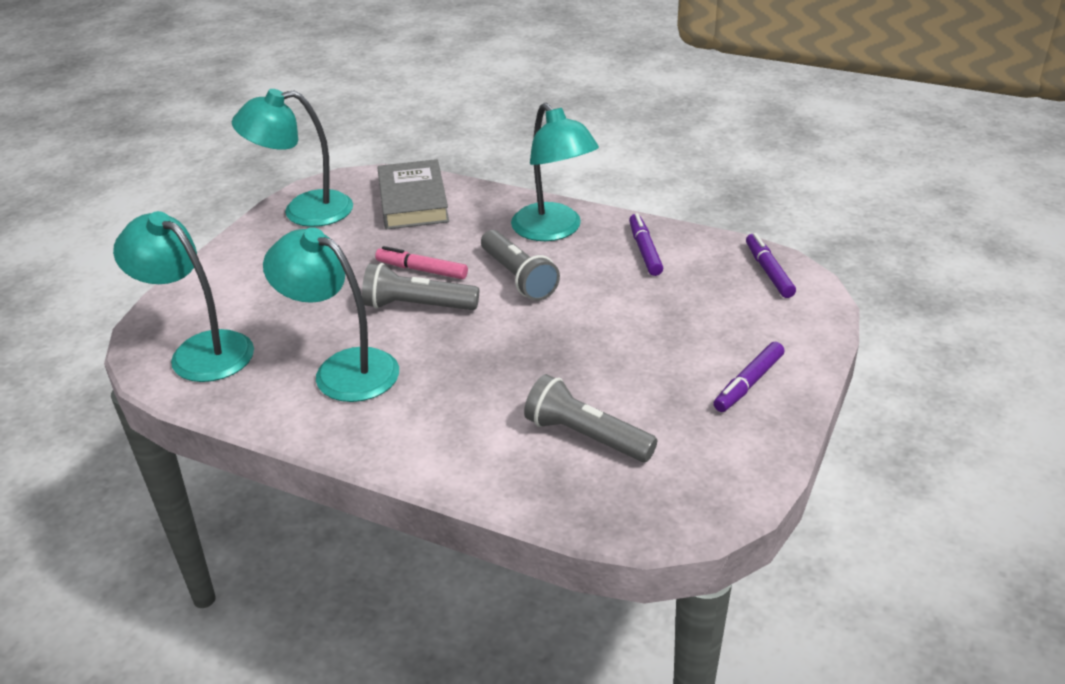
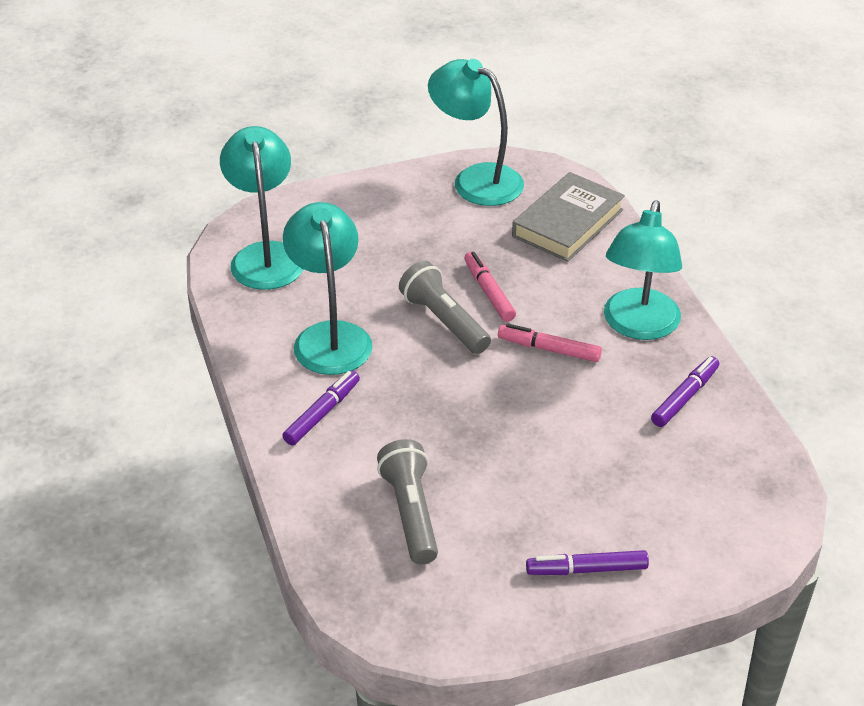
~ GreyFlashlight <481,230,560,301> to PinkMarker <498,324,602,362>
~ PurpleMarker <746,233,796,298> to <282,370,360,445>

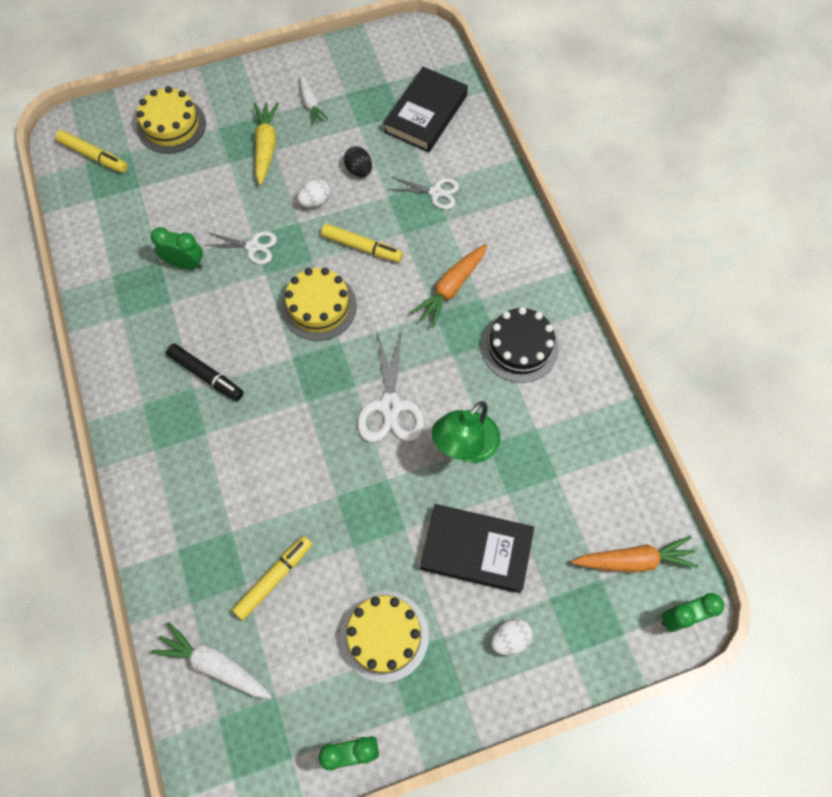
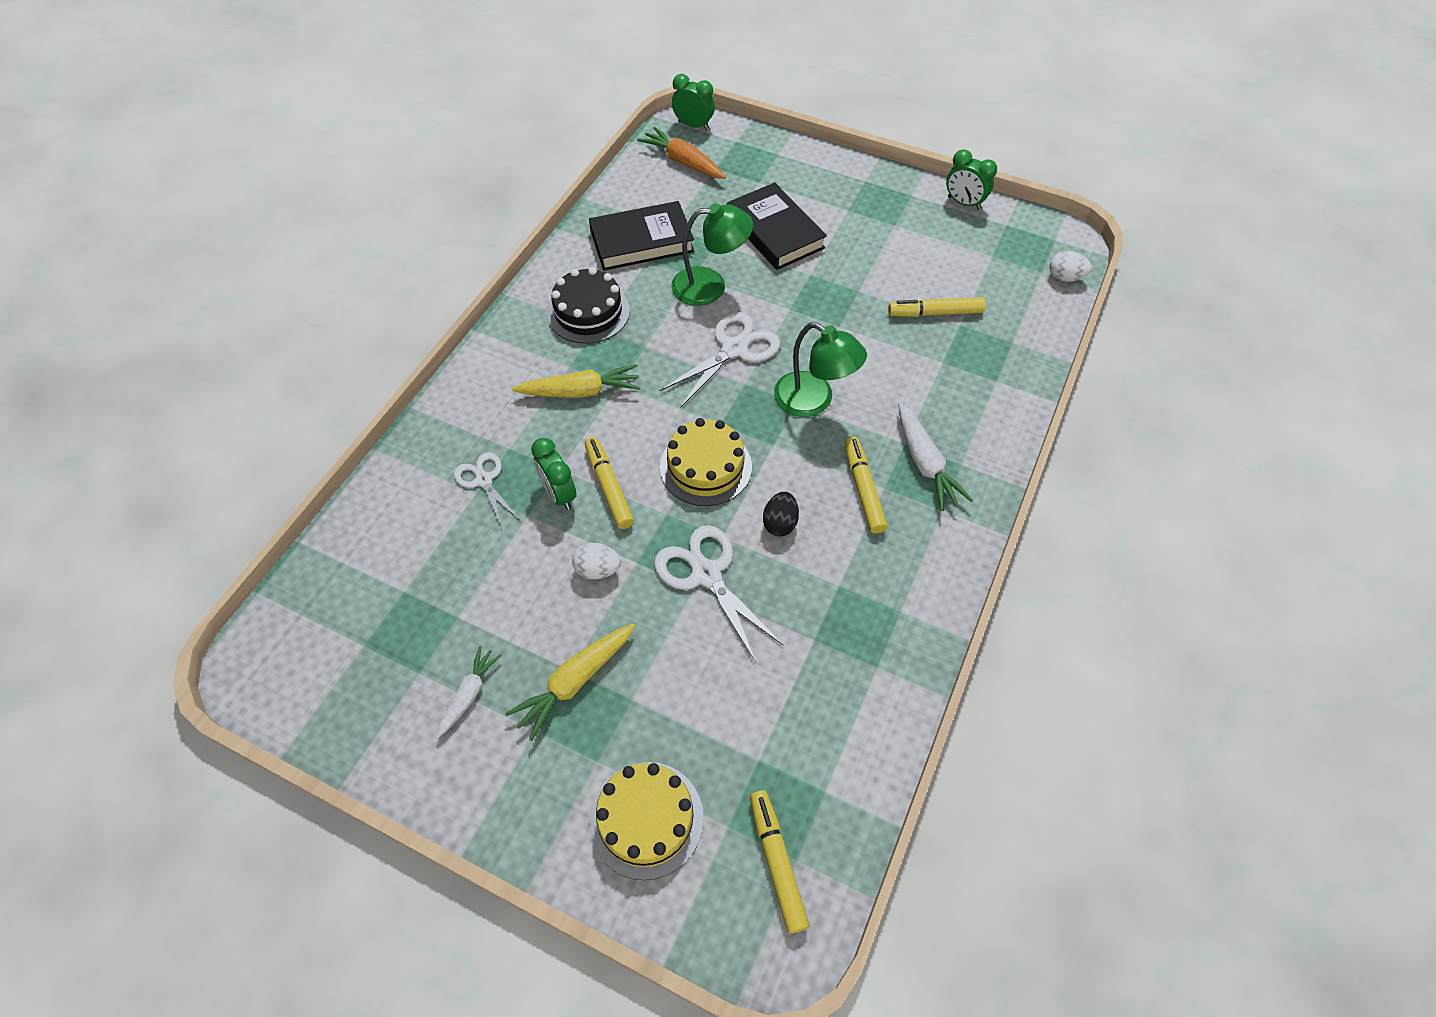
~ BlackBook <383,67,468,153> to <589,201,695,271>
~ BlackEgg <344,146,372,177> to <763,492,799,536>
~ GreenClock <151,227,203,270> to <531,438,577,510>
~ WhiteScissors <203,231,277,265> = <654,525,784,662> x1.60
~ OrangeCarrot <411,244,487,327> to YellowCarrot <512,364,641,398>
~ BlackMarker <166,343,244,401> to YellowMarker <844,437,887,533>
- YellowCake <340,591,429,683>
~ WhiteEgg <491,619,533,655> to <1050,251,1092,282>
~ WhiteCarrot <151,622,272,699> to <898,402,973,511>
+ GreenLamp <774,322,867,417>

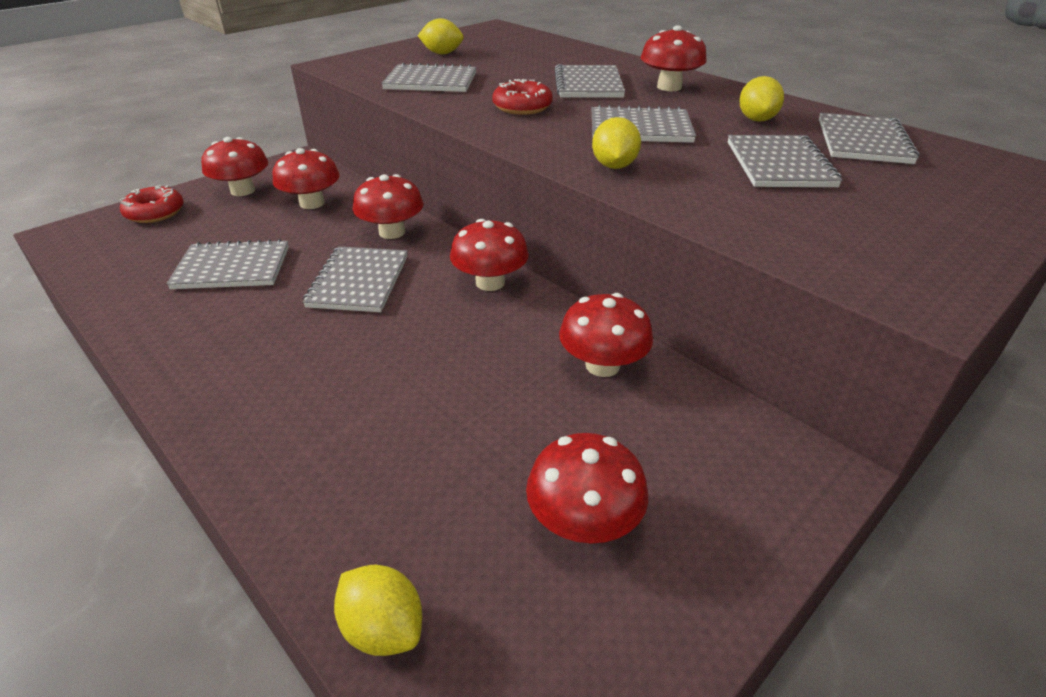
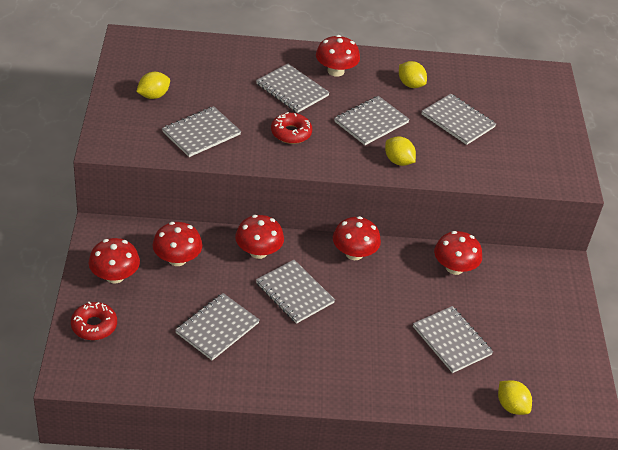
~ GreyNotebook <819,113,919,164> to <413,306,493,373>
- RedMushroom <526,433,648,544>
~ YellowLemon <334,565,422,656> = <498,380,532,415> 60 degrees clockwise

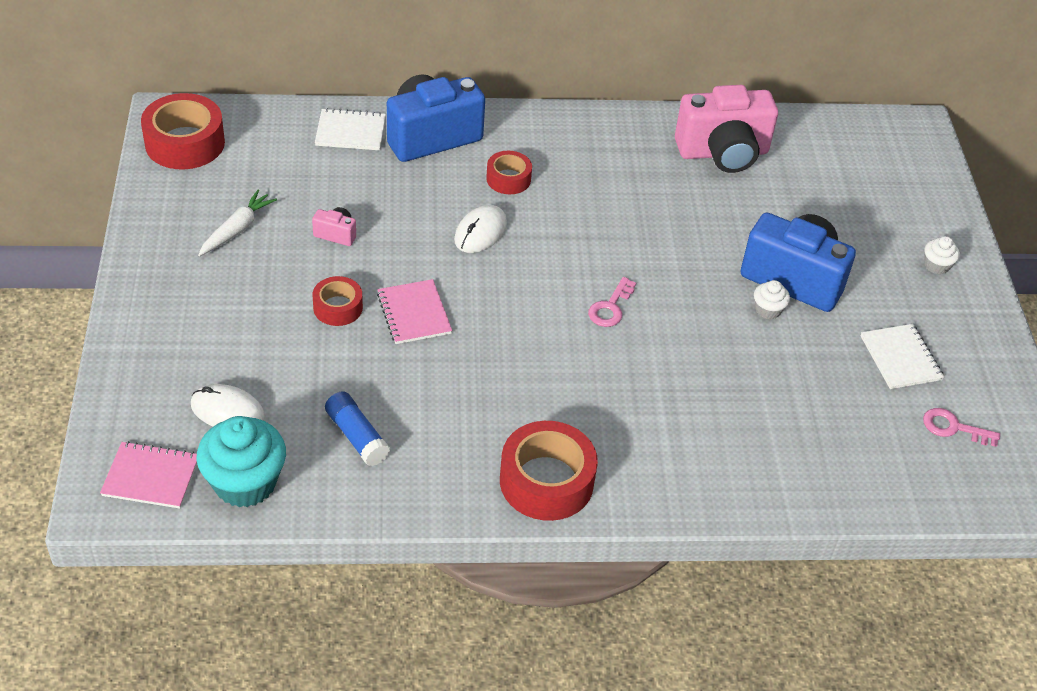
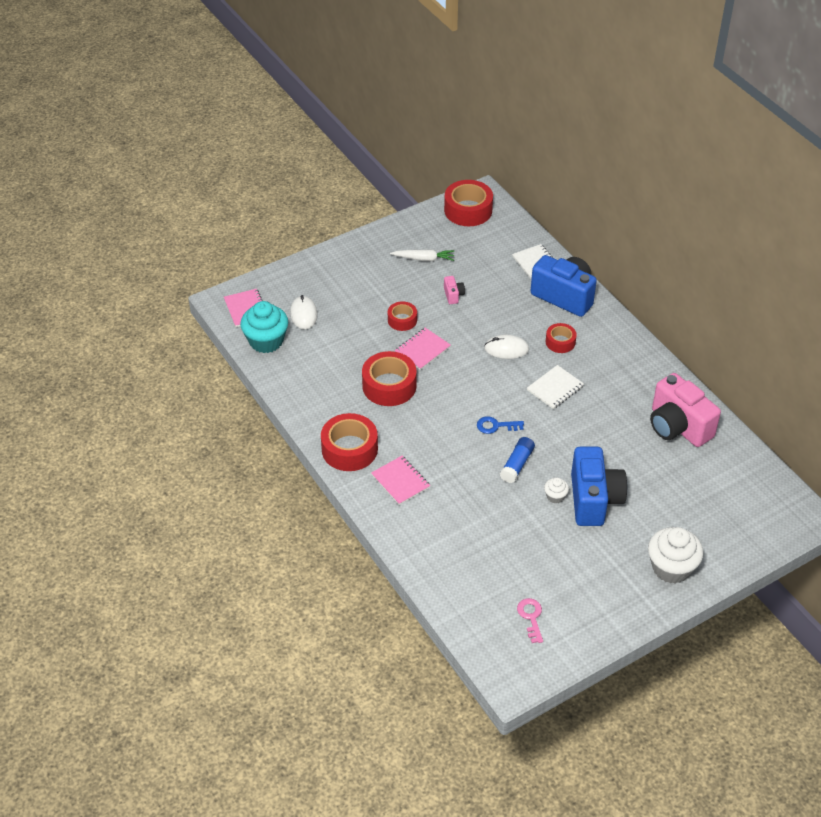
~ WhiteCupcake <924,236,960,274> = <648,527,704,584> x2.10
~ PinkKey <588,277,636,327> to BlueKey <477,416,524,434>
~ WhiteNotebook <861,324,944,389> to <527,365,584,409>
~ BlueGlueStick <325,391,390,466> to <500,437,535,483>
+ RedTape <362,351,417,406>
+ PinkNotebook <371,456,430,505>

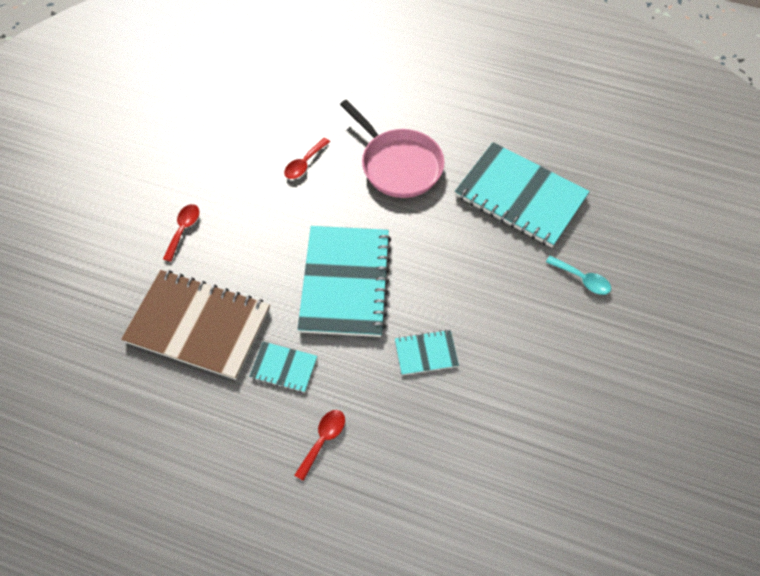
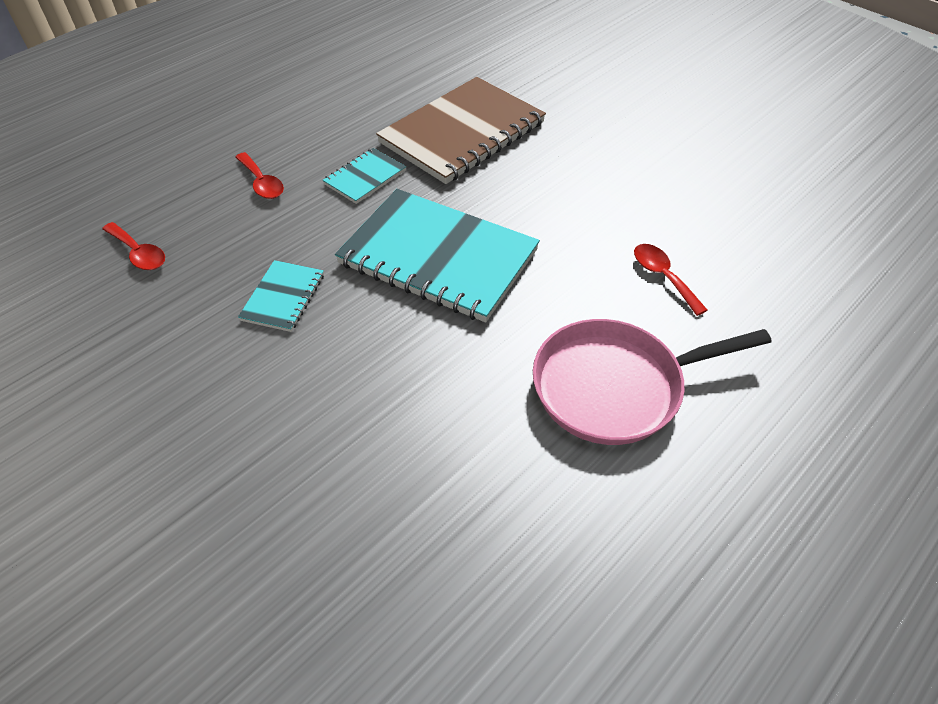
- TurquoiseNotebook <455,142,590,248>
~ RedSpoon <163,204,199,262> to <102,222,165,270>
- TurquoiseSpoon <546,256,611,295>

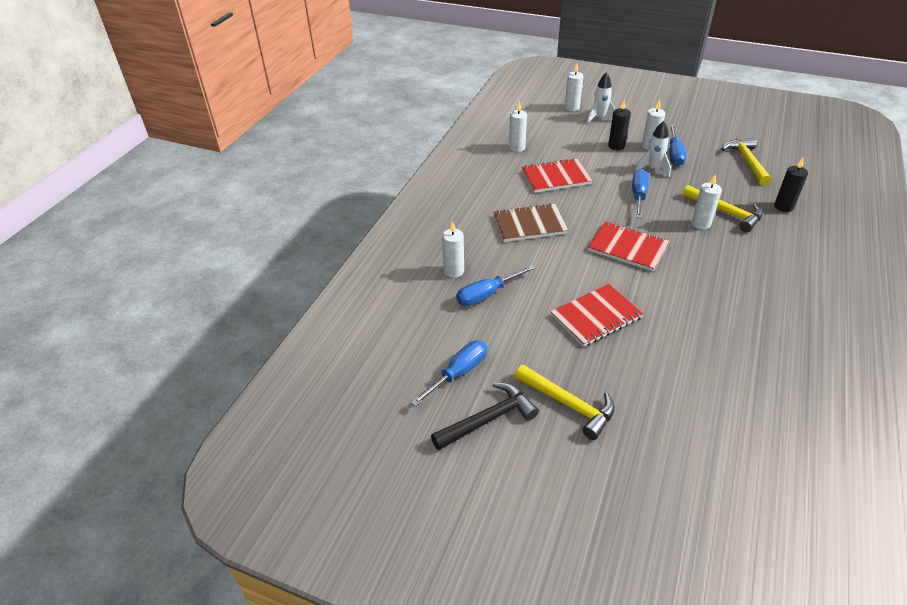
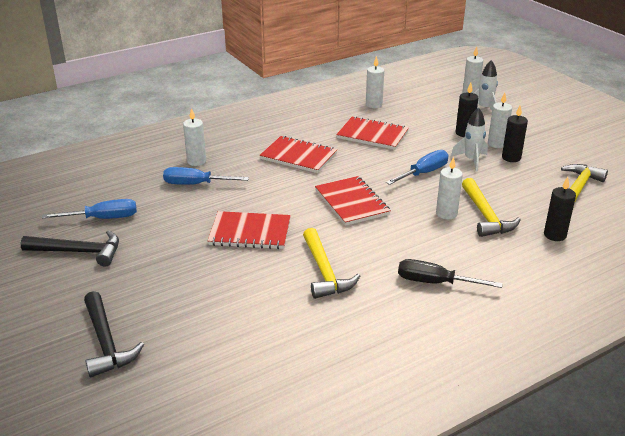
~ BlueScrewdriver <669,124,687,166> to BlackCandle <502,105,528,162>
~ BrownNotebook <493,203,568,242> to RedNotebook <260,136,337,173>
~ YellowHammer <515,365,615,440> to <303,228,360,299>
+ BlackScrewdriver <398,259,503,288>
+ BlackHammer <84,291,144,378>

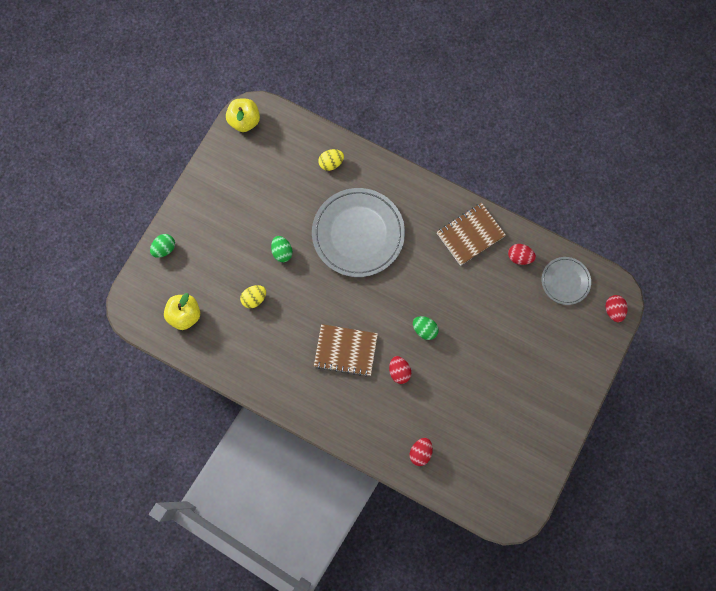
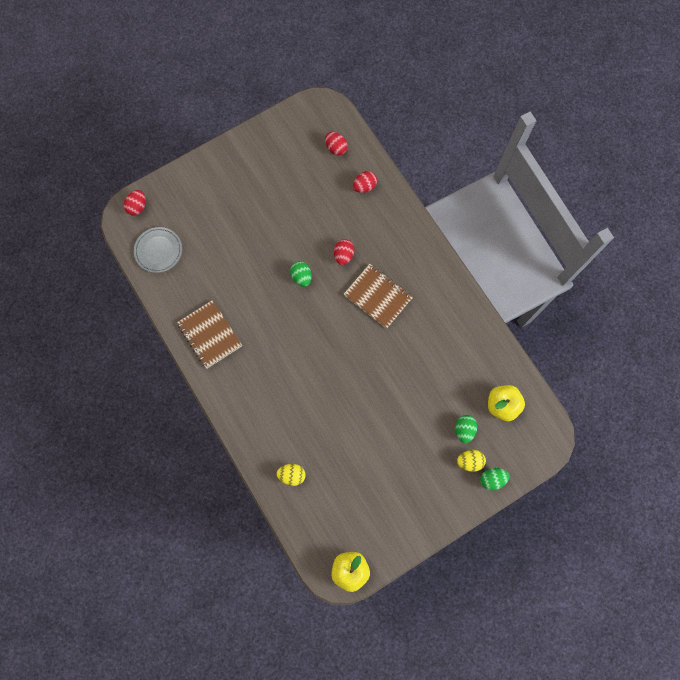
- GreyPlate <312,188,405,277>
~ BrownNotebook <437,203,506,266> = <177,300,242,368> 60 degrees clockwise
~ GreenEgg <271,236,293,262> to <456,415,477,443>
~ RedEgg <508,244,536,265> to <325,132,348,155>
~ YellowEgg <240,285,266,308> to <457,450,486,472>

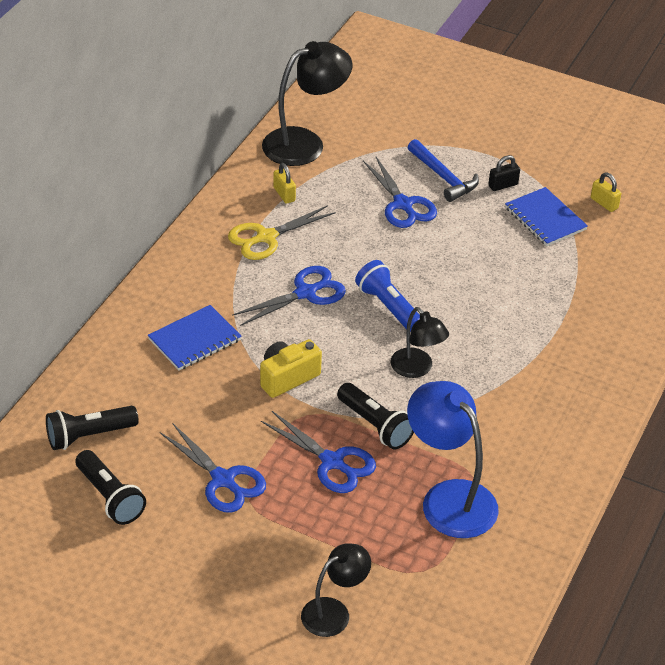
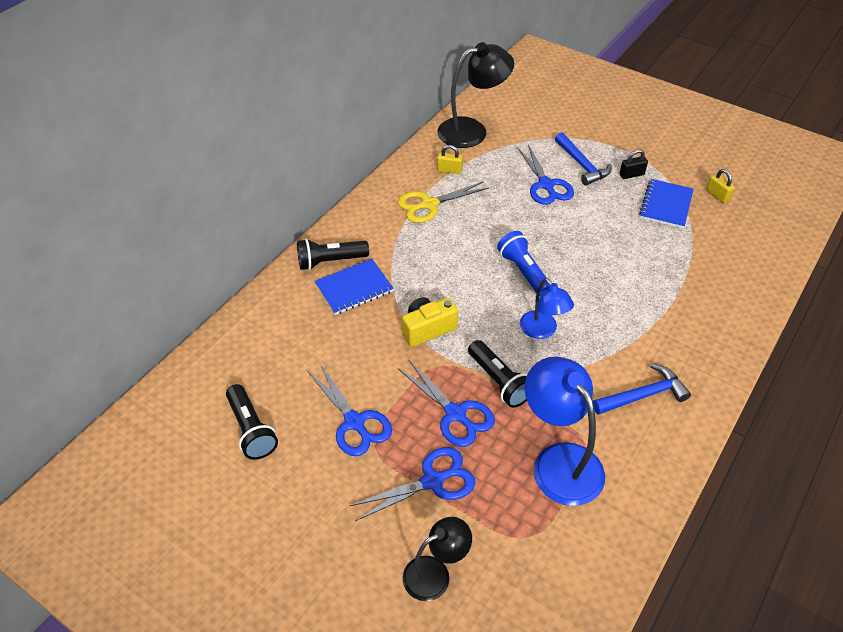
~ YellowPadlock <273,163,296,204> = <437,145,463,174> 60 degrees counterclockwise
~ BlueNotebook <505,187,588,246> = <639,179,694,228> 45 degrees clockwise
~ BlueScissors <232,266,346,326> to <350,447,476,521>
~ BlackLamp <391,307,449,378> to BlueLamp <520,278,574,339>
~ BlackFlashlight <46,406,139,450> to <297,239,369,270>
+ BlueHammer <593,364,691,415>

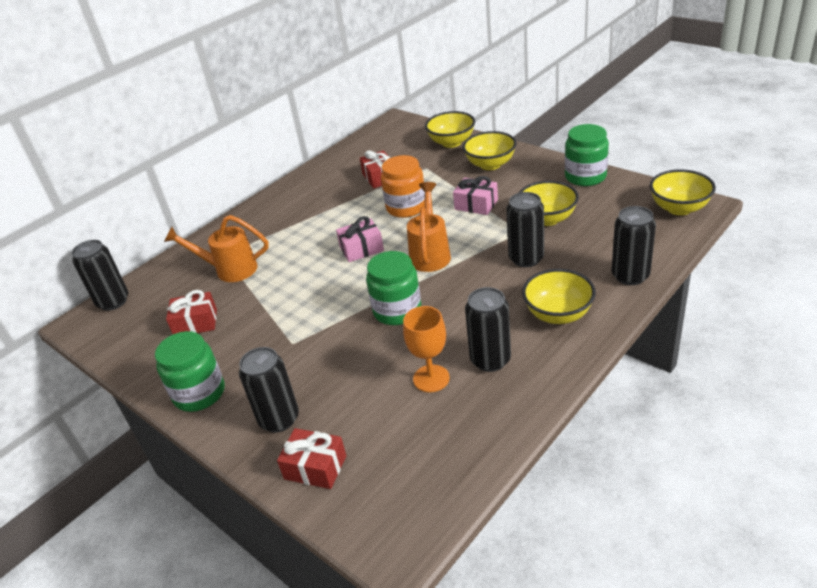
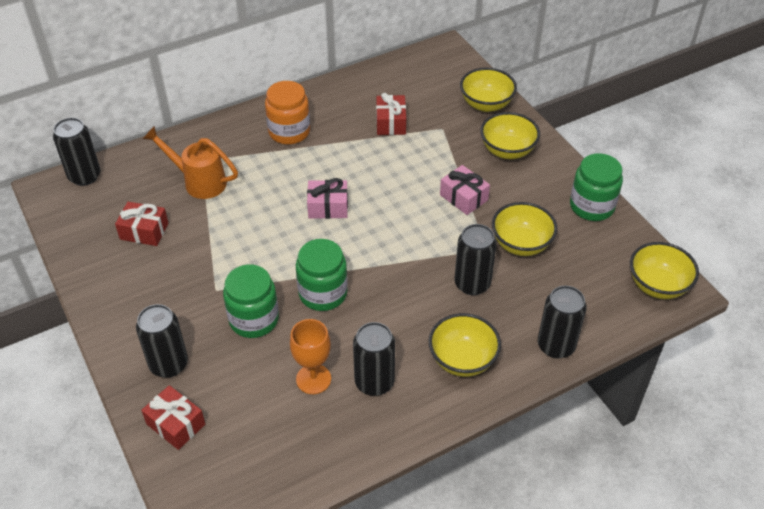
~ OrangeJar <381,155,425,218> to <265,81,310,144>
- OrangeWateringCan <407,182,451,272>
~ GreenJar <155,331,225,412> to <223,265,279,338>

